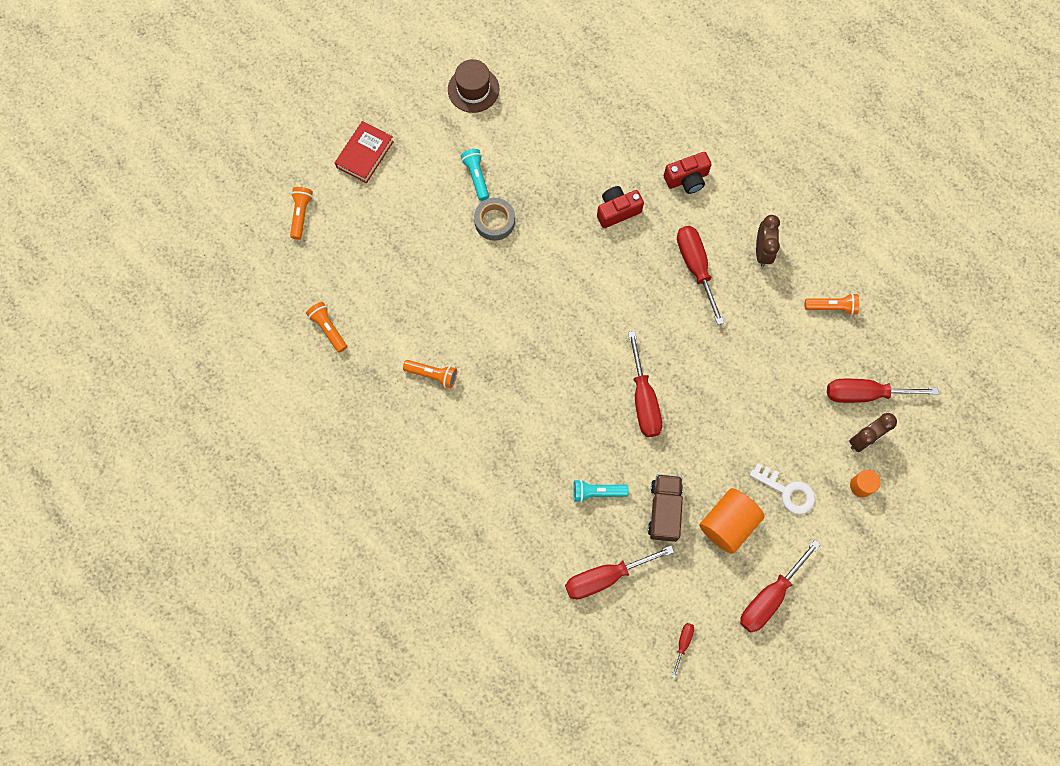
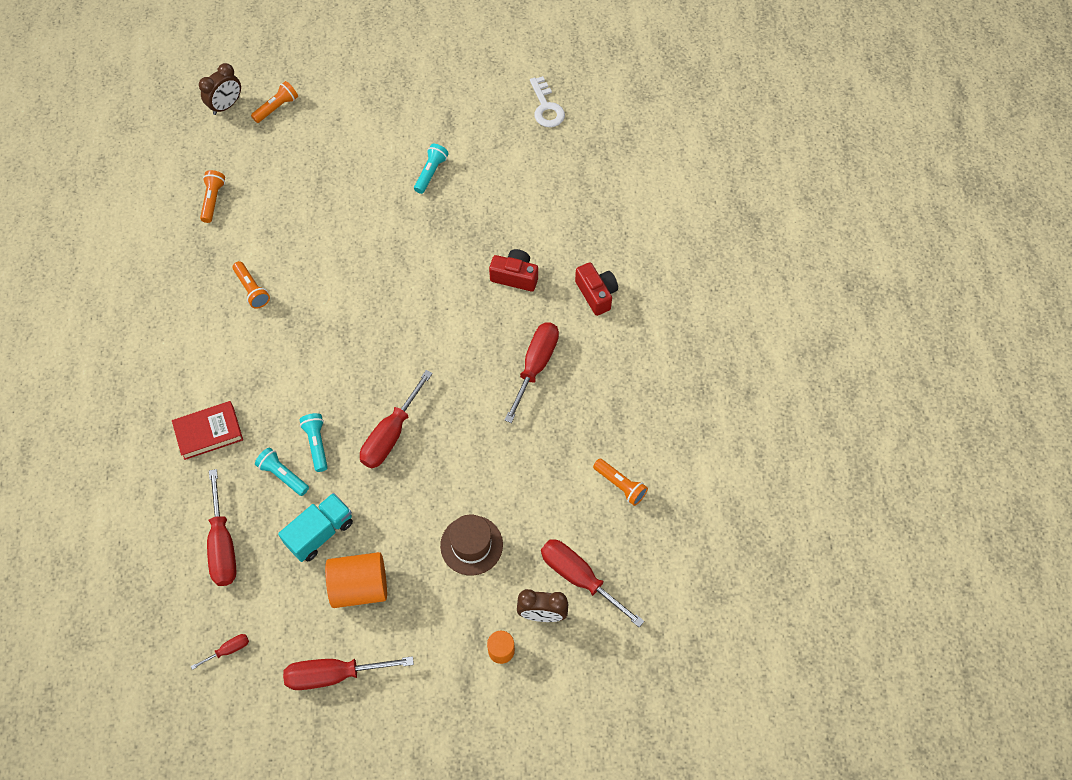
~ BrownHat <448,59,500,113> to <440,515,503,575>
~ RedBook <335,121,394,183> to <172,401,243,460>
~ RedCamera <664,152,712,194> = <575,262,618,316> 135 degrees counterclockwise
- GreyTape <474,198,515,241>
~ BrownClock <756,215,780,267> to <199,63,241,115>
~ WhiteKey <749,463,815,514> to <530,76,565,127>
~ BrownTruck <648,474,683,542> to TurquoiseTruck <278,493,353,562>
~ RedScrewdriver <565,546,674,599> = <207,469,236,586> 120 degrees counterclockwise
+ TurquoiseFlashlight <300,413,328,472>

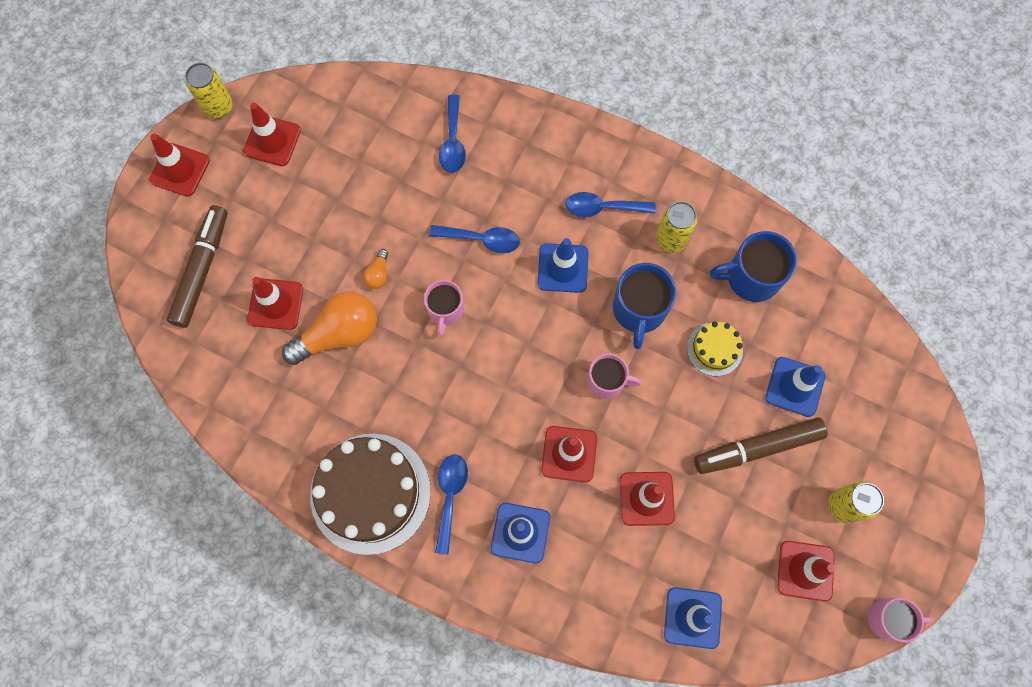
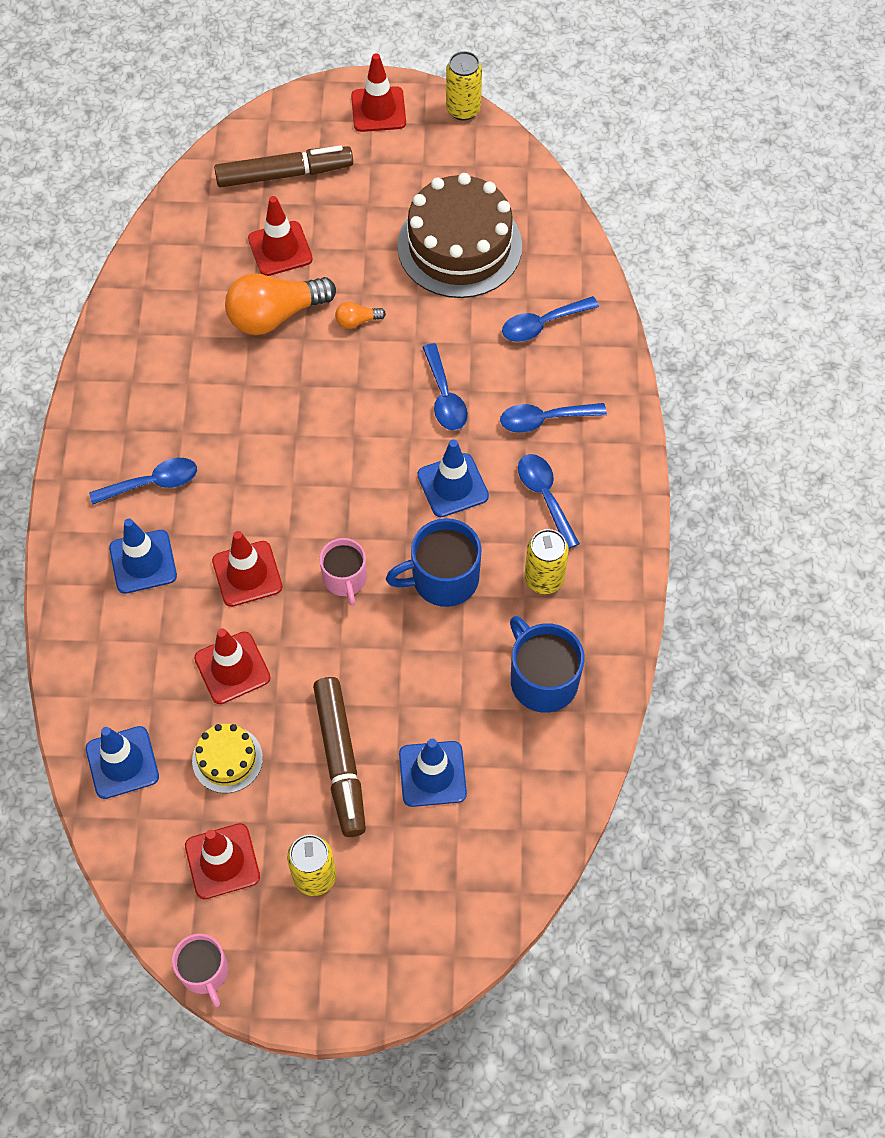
- RedTrafficCone <243,103,301,166>
- PinkMug <424,280,464,337>
~ OrangeLightBulb <282,291,377,365> = <225,273,336,335> 120 degrees clockwise
~ YellowCake <687,322,743,376> to <192,724,263,793>
~ BrownMarker <694,418,828,474> = <313,677,366,837> 150 degrees counterclockwise
~ BrownCake <310,434,431,555> to <397,173,522,298>
+ BlueSpoon <500,403,607,433>

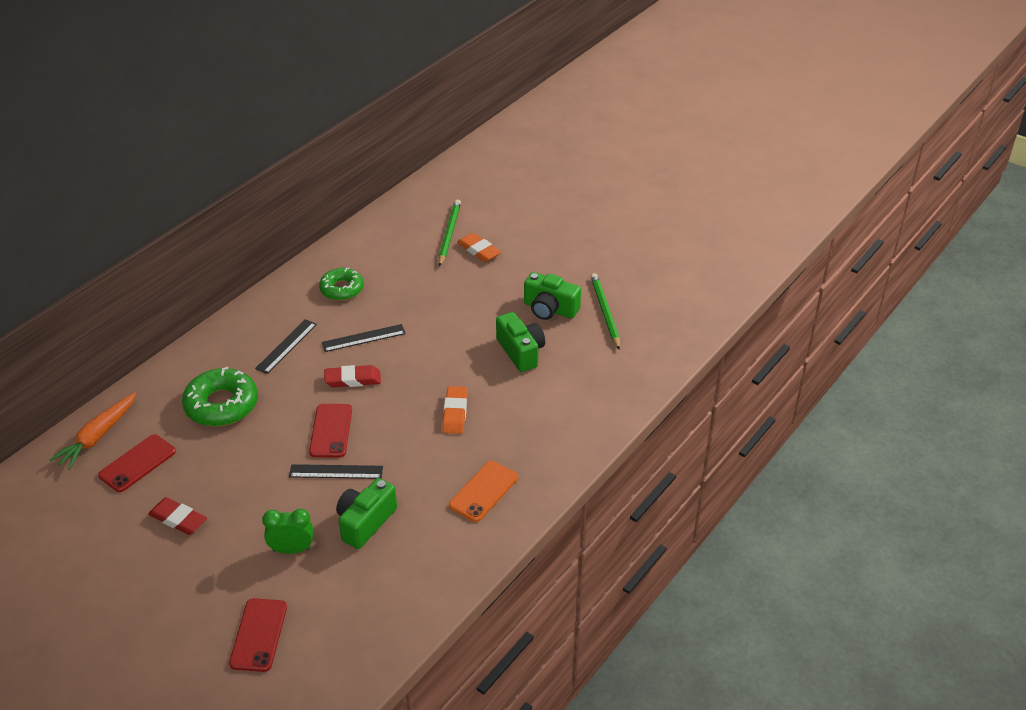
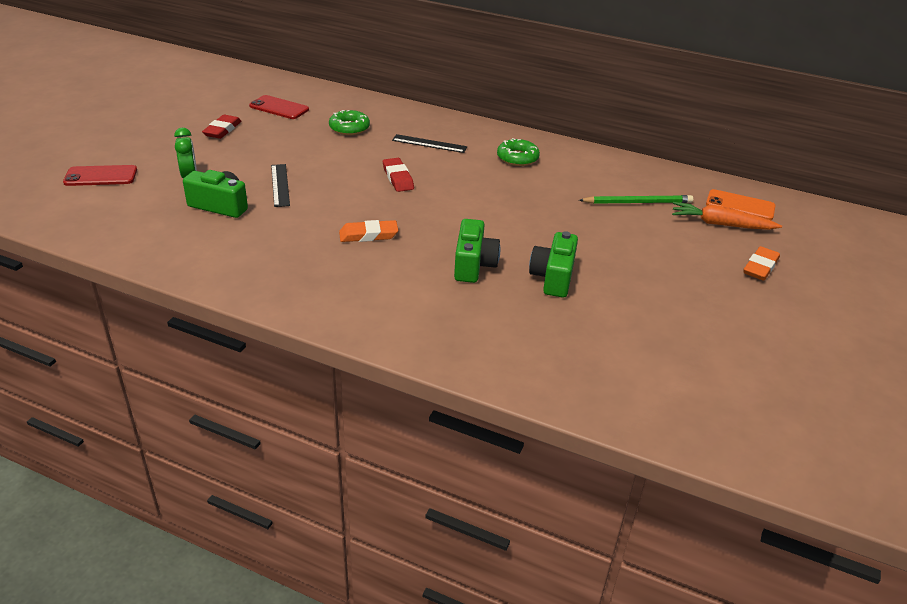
~ OrangeEraser <457,233,501,262> to <743,246,780,280>
- GreenPencil <591,273,620,350>
~ GreenCamera <496,312,545,372> = <454,219,500,283> 45 degrees counterclockwise
- BlackRuler <322,324,406,352>
~ GreenDonut <182,367,258,426> = <329,110,370,135> x0.66
~ OrangeCarrot <50,392,136,470> to <672,202,782,230>
- RedPhone <309,404,352,458>
~ OrangePhone <449,461,518,522> to <706,189,775,220>

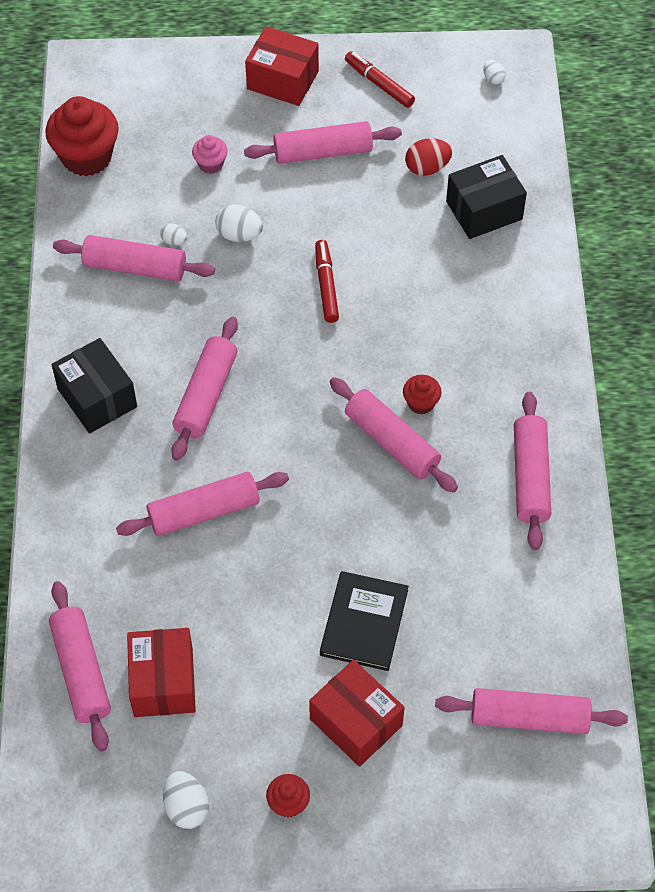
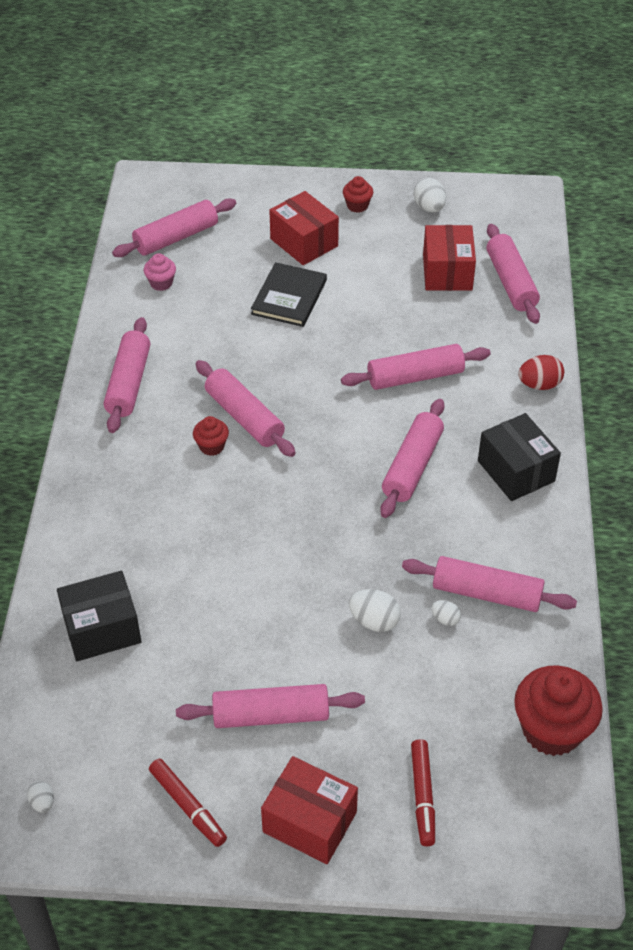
~ PinkCupcake <192,135,228,174> to <144,253,176,291>
~ RedEgg <405,138,452,176> to <518,355,564,390>
~ RedMarker <315,240,339,323> to <411,739,435,846>
~ PinkRollingPin <435,688,628,734> = <112,198,236,257> 45 degrees counterclockwise

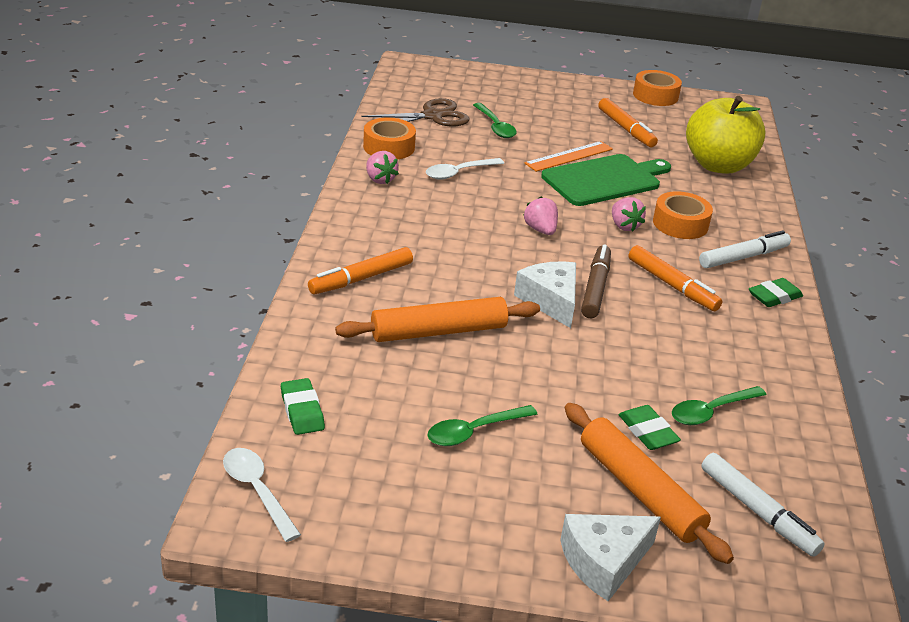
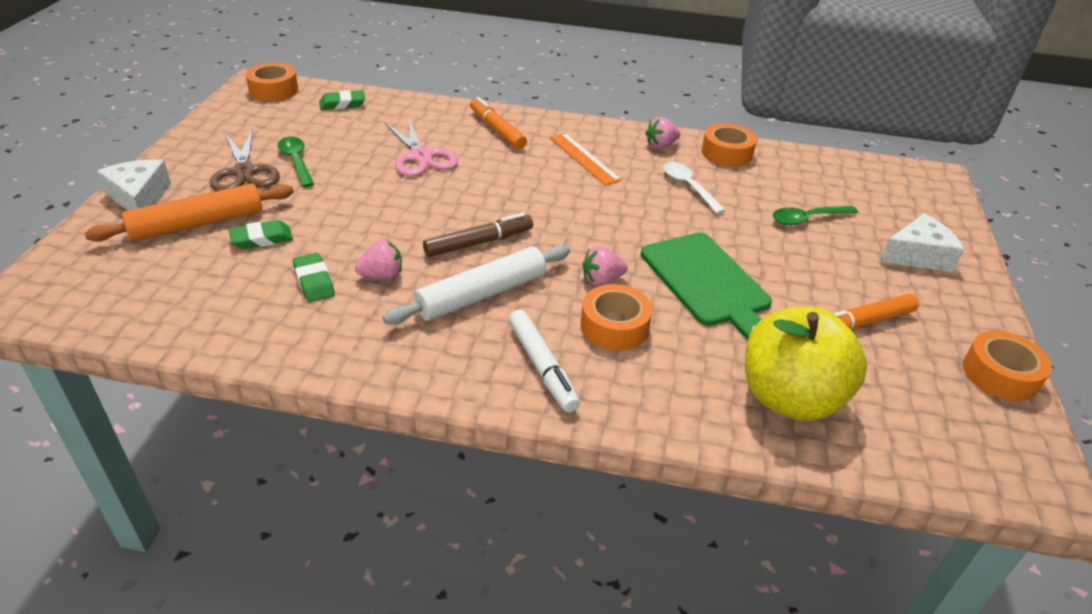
~ BrownScissors <361,98,470,126> to <210,129,280,191>
~ OrangeRuler <524,141,613,172> to <550,133,622,185>
~ PinkStrawberry <523,196,558,235> to <355,240,402,279>
~ BrownMarker <581,244,611,318> = <423,213,533,257> 45 degrees counterclockwise
~ OrangeMarker <629,245,722,311> to WhiteRollingPin <382,245,570,325>
~ WhiteCheese <514,261,576,328> to <880,213,964,272>
~ GreenEraser <749,278,803,307> to <293,253,335,302>
~ OrangeRollingPin <335,297,540,342> to PinkScissors <385,119,458,177>
- GreenSpoon <672,386,766,425>
~ WhiteSpoon <223,448,301,542> to OrangeTape <245,63,299,101>
- WhiteMarker <701,453,824,557>

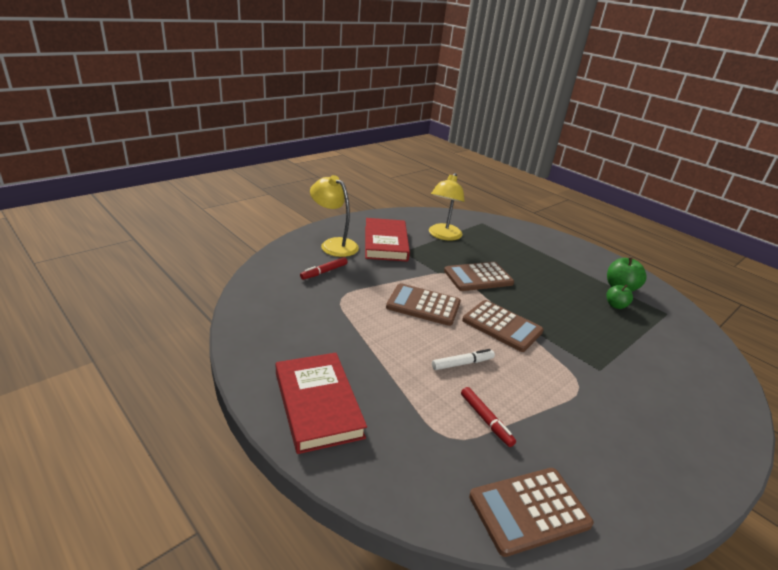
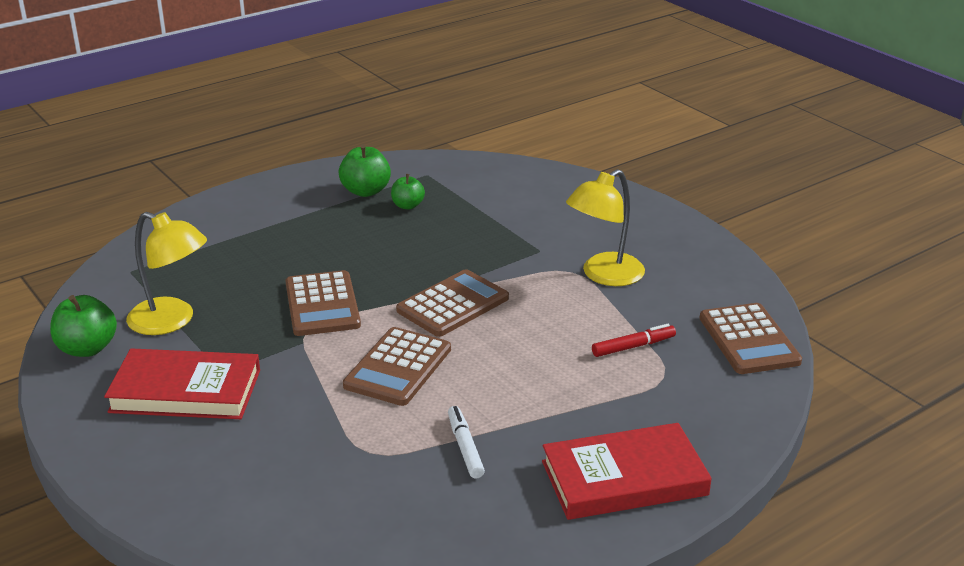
~ YellowLamp <310,175,359,257> to <566,169,645,286>
- RedMarker <300,257,347,280>
~ WhiteMarker <432,349,495,370> to <448,406,485,478>
+ GreenApple <50,295,117,357>

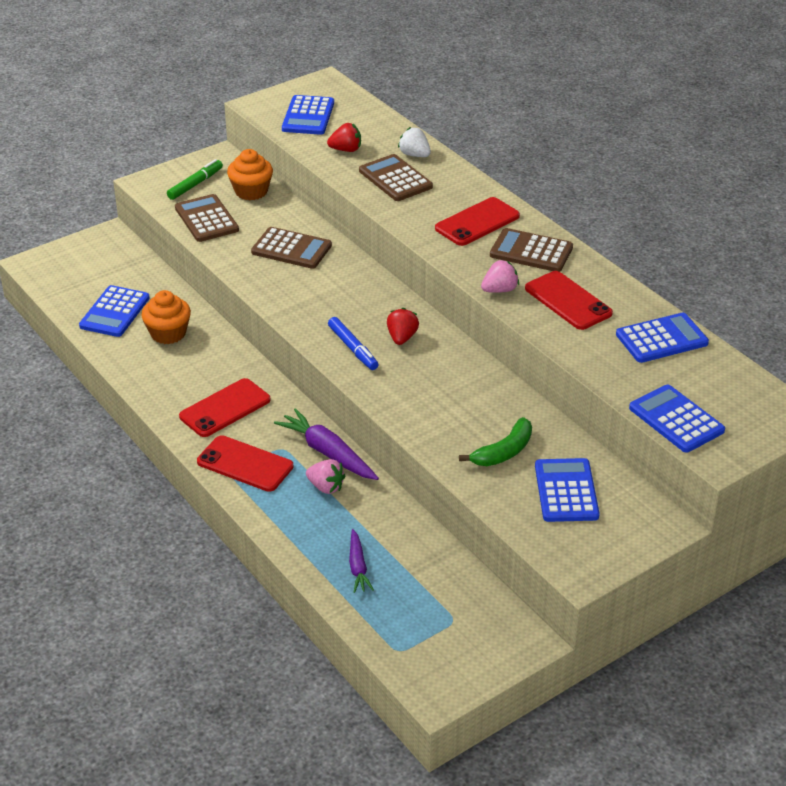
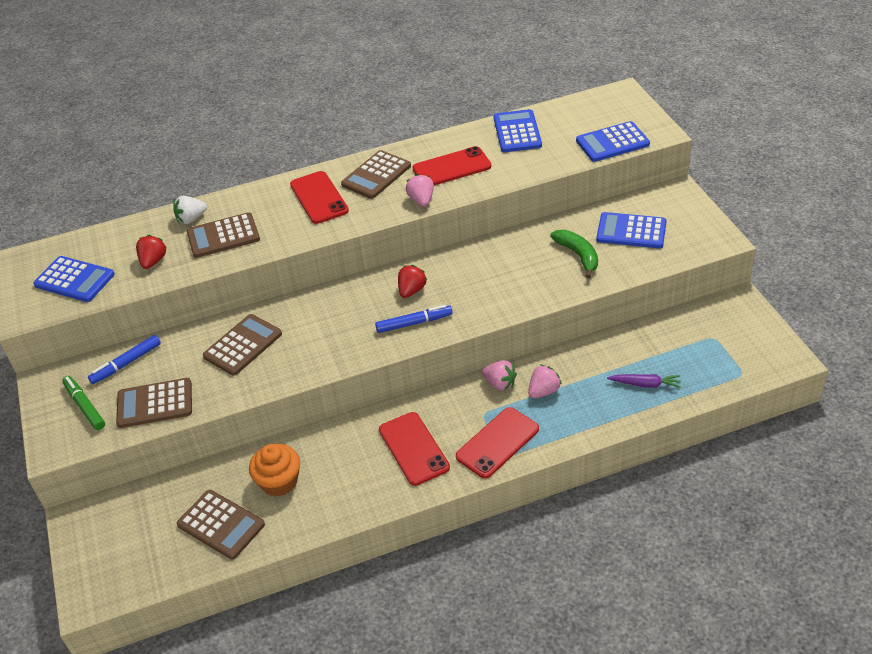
~ OrangeCupcake <227,149,273,200> to BlueMarker <88,335,161,384>
~ BlueCalculator <79,285,150,337> to BrownCalculator <177,490,265,560>
~ RedStrawberry <387,308,419,345> = <398,265,427,298> 90 degrees clockwise
~ PurpleCarrot <274,408,379,480> to PinkStrawberry <482,360,517,391>

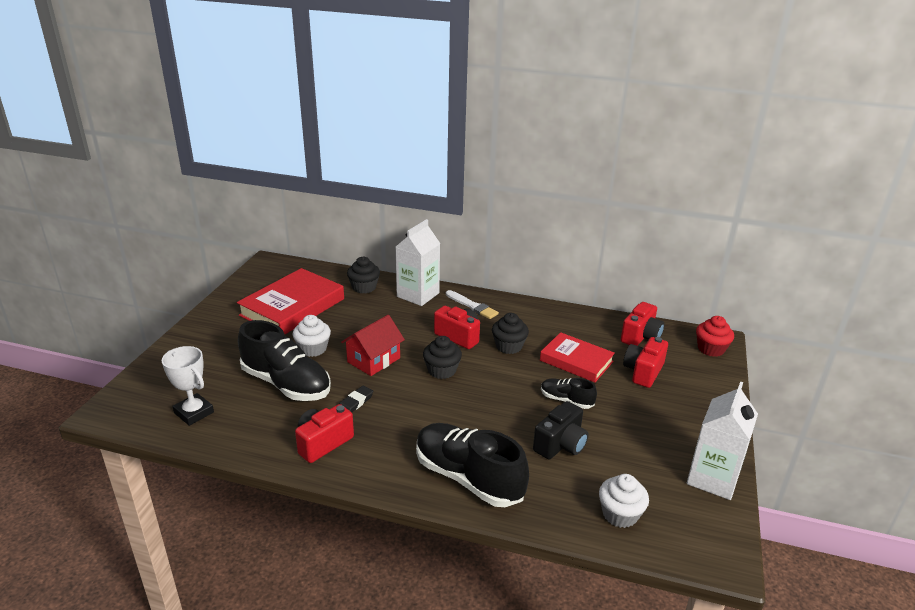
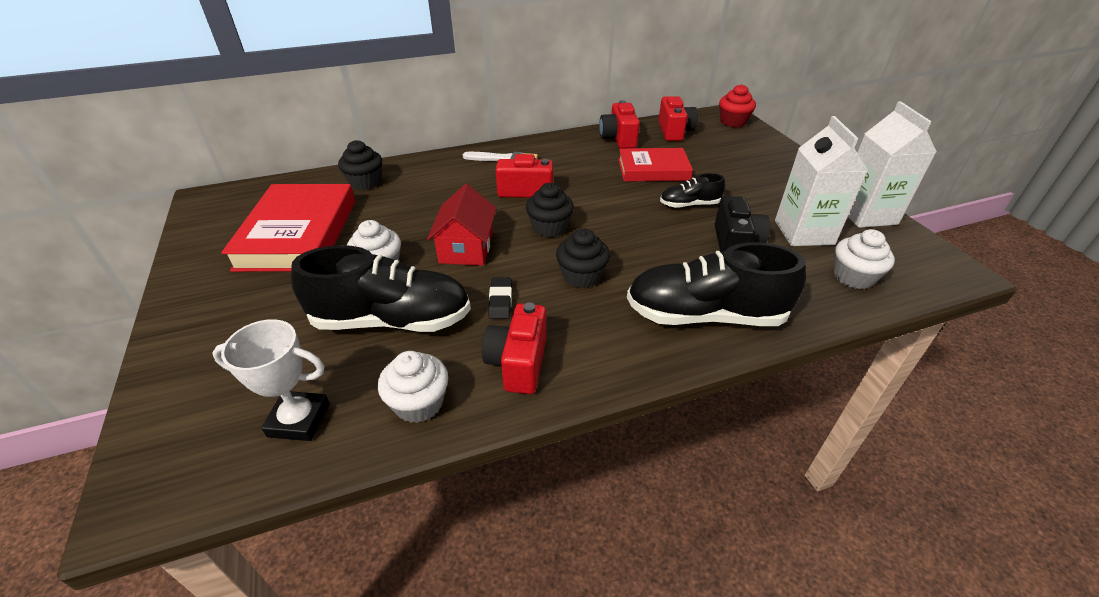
~ WhiteCarton <396,219,440,306> to <775,116,868,246>
~ BlackCupcake <492,313,529,354> to <556,228,610,288>
~ RedCamera <623,337,668,388> to <599,100,640,148>
+ WhiteCupcake <378,351,448,423>

